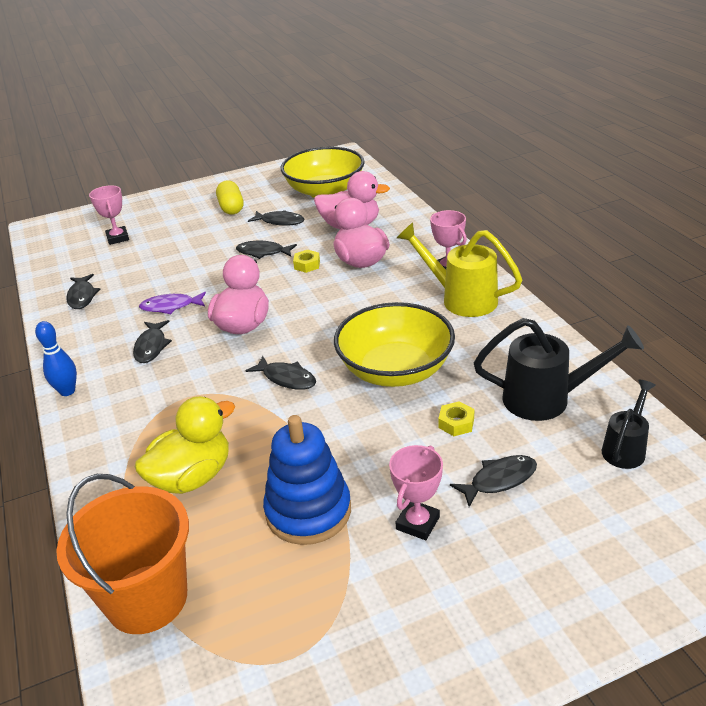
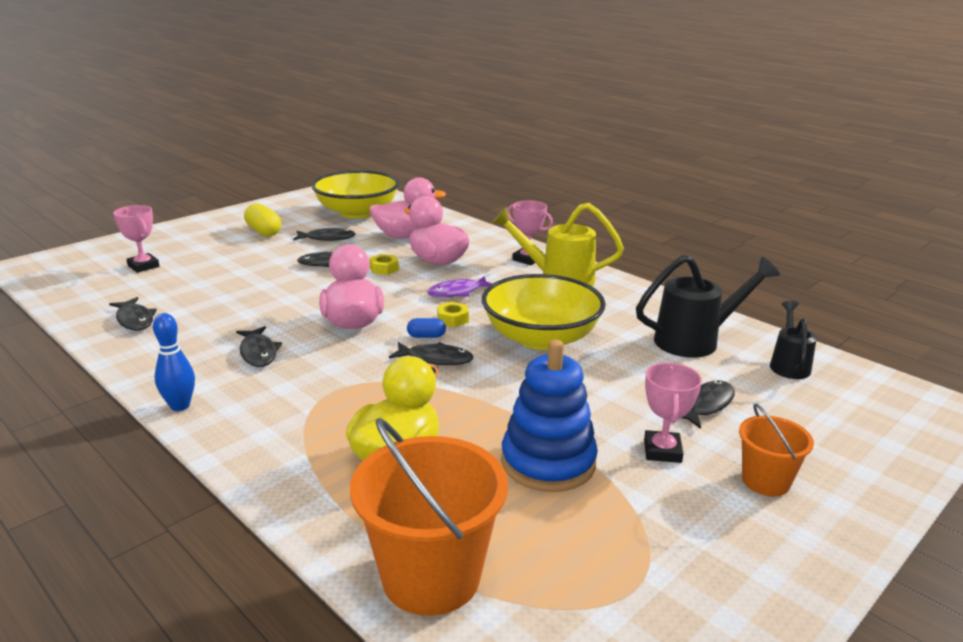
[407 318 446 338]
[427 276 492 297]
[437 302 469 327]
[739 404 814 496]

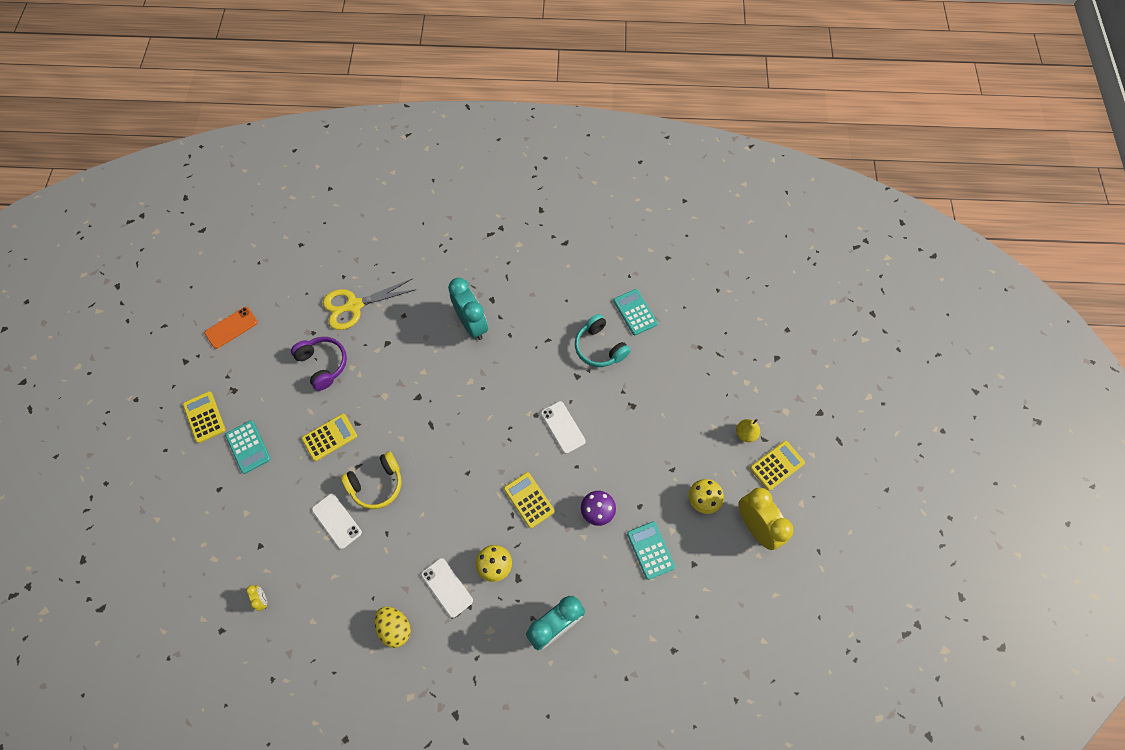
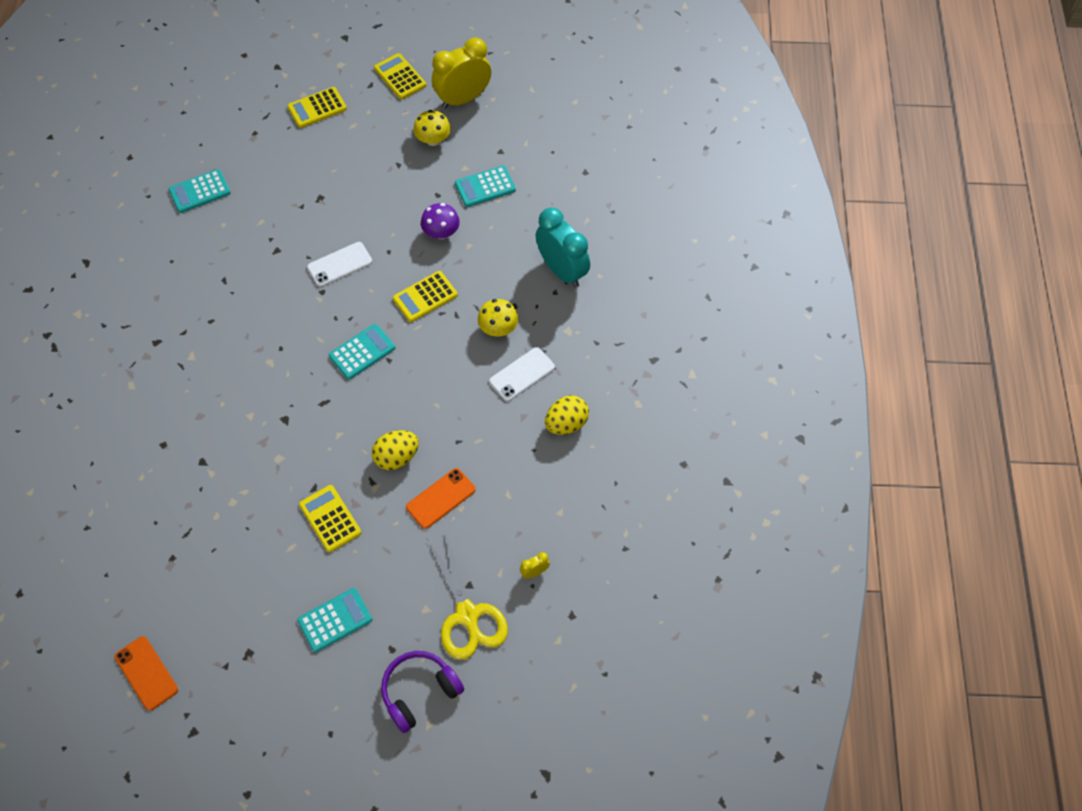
[287 87 347 128]
[329 324 395 379]
[372 430 419 470]
[381 651 464 733]
[406 468 475 529]
[426 530 508 660]
[448 278 488 340] (first image)
[575 314 631 367] (first image)
[736 419 760 442] (first image)

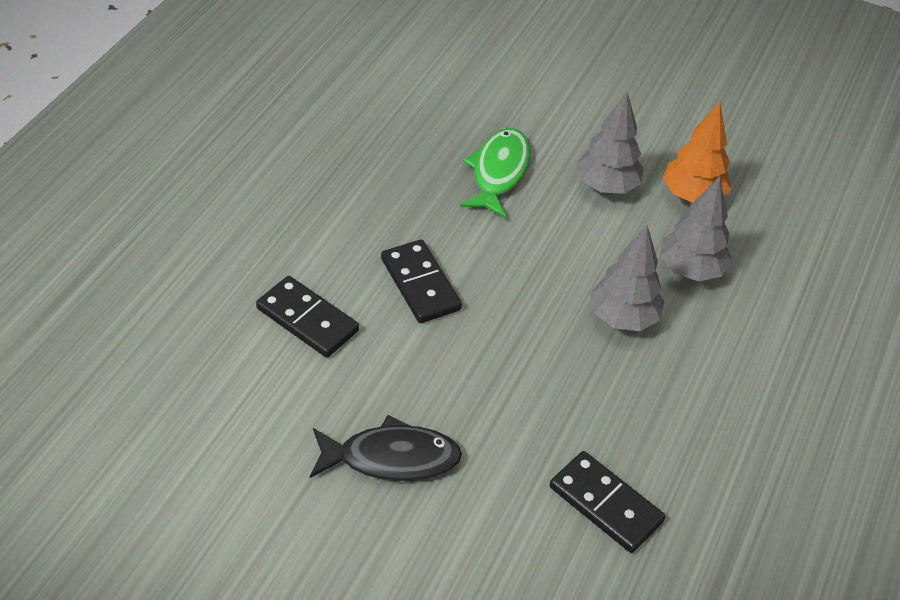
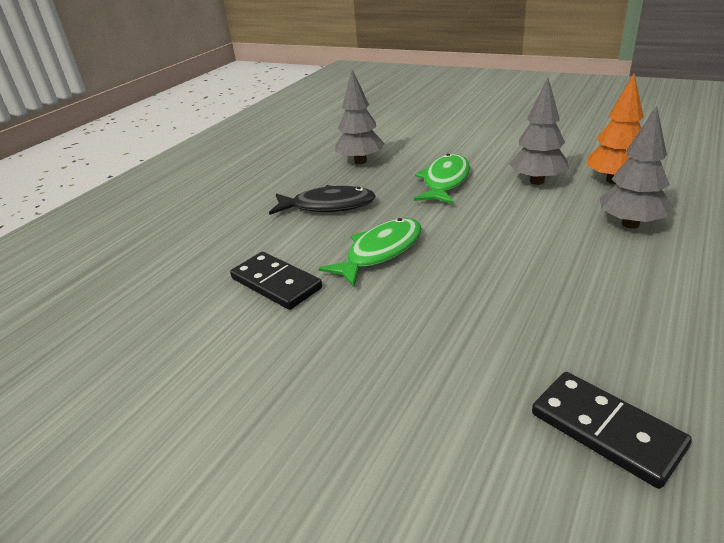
[269 185 376 215]
[319 218 422 287]
[335 70 385 164]

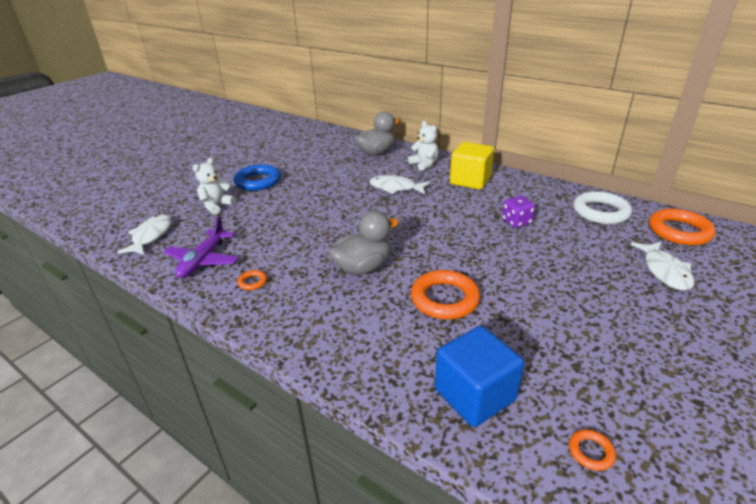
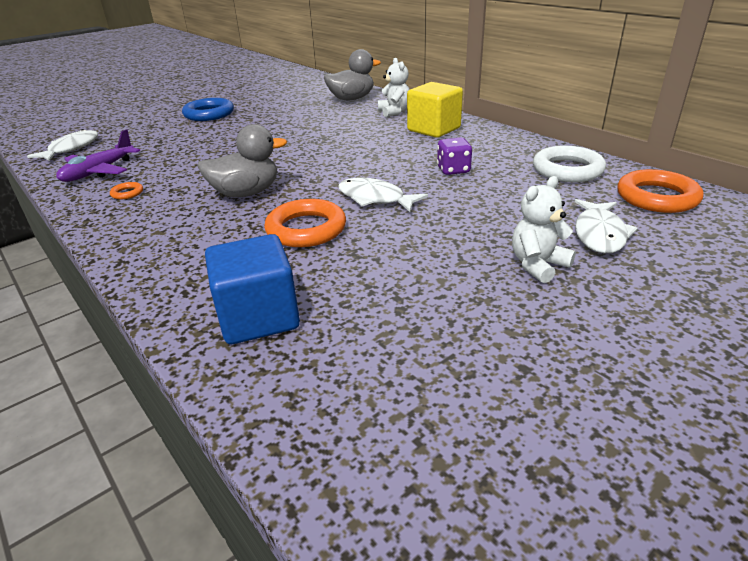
[338 177 428 212]
[512 176 576 283]
[569 429 616 471] (first image)

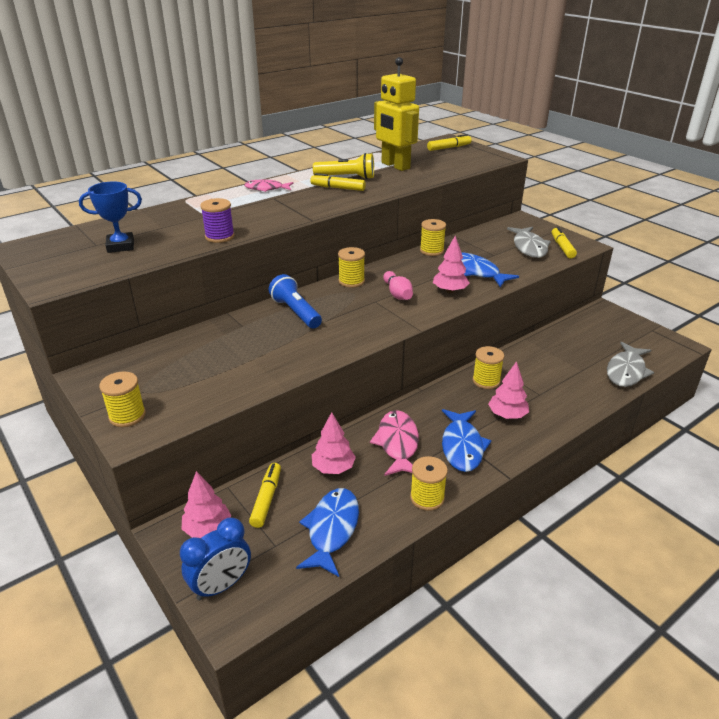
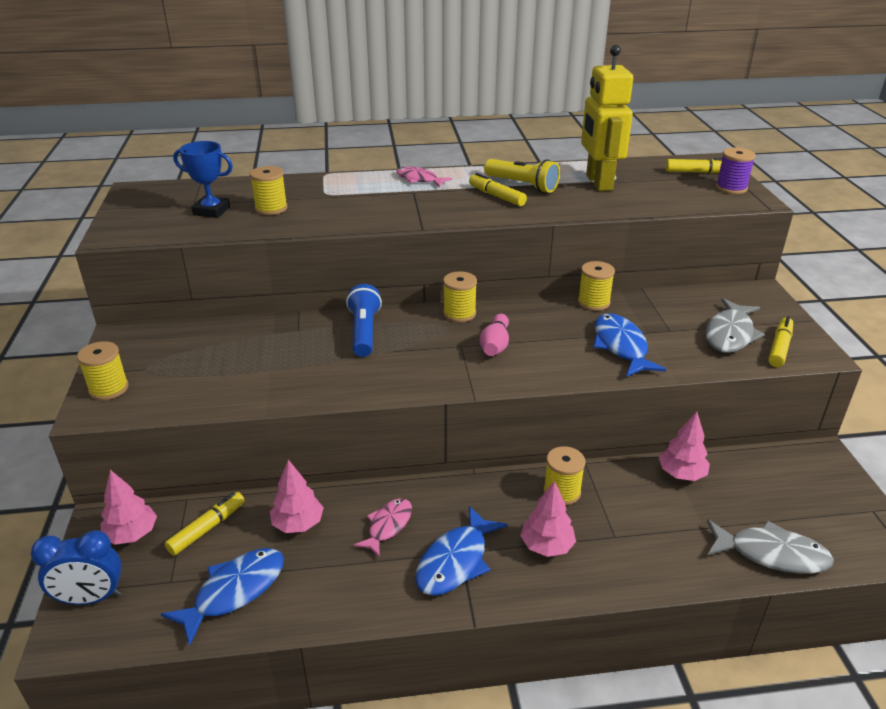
[250 166 288 215]
[353 498 412 557]
[659 411 710 481]
[707 519 834 574]
[716 147 756 194]

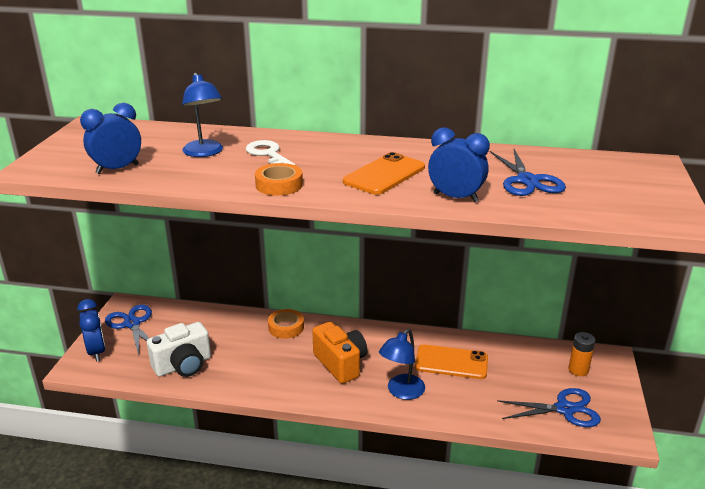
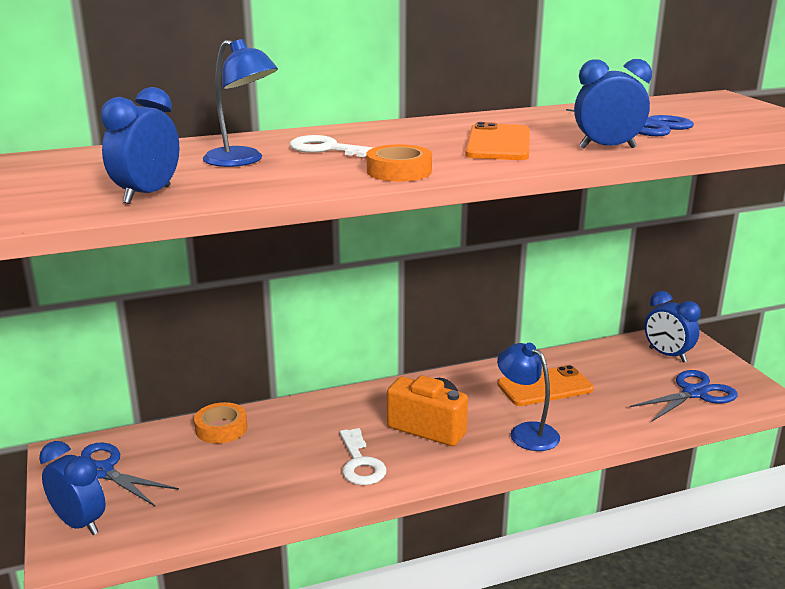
[194 402 247 444]
[339 428 386 485]
[497 343 560 451]
[645 291 701 363]
[147 322 211 377] (first image)

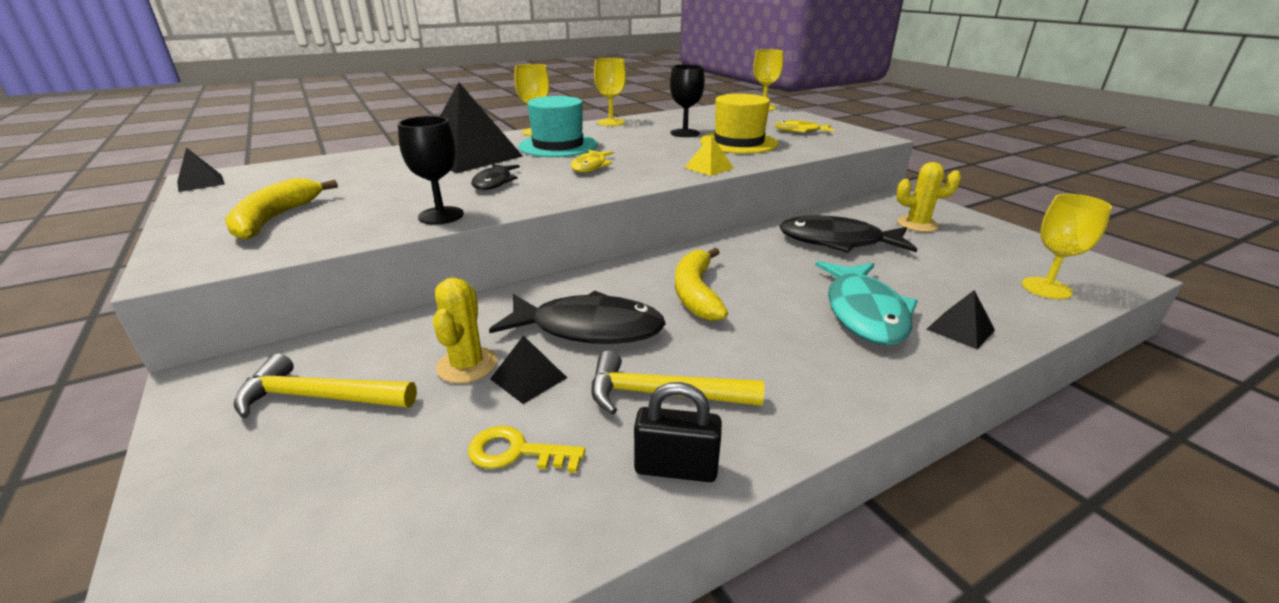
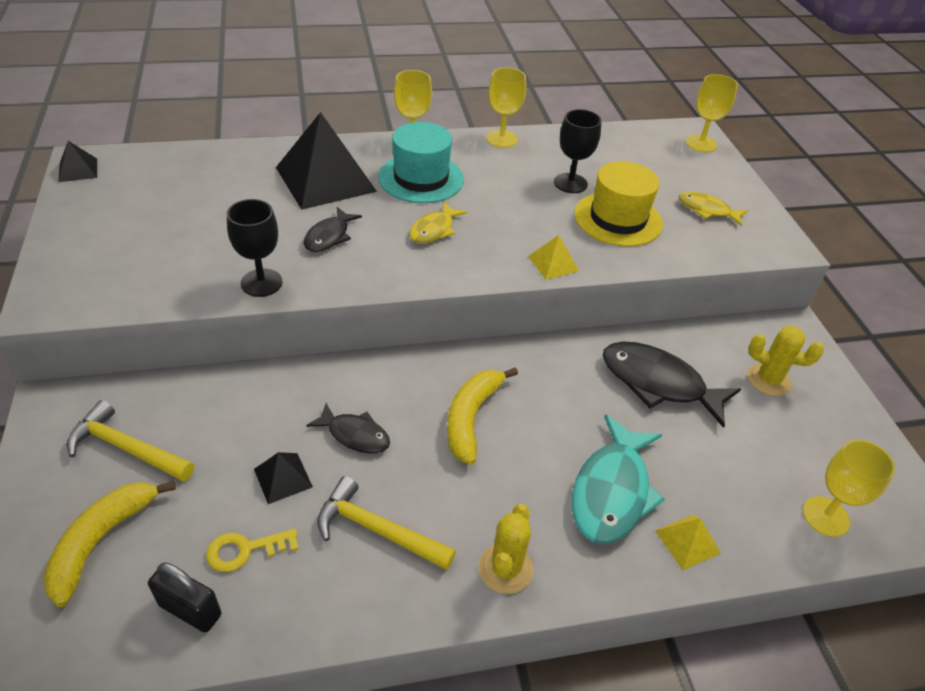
[43 481 176 607]
[148 562 221 633]
[206 529 299 572]
[306 403 390 453]
[478 504 534 594]
[655 515 721 570]

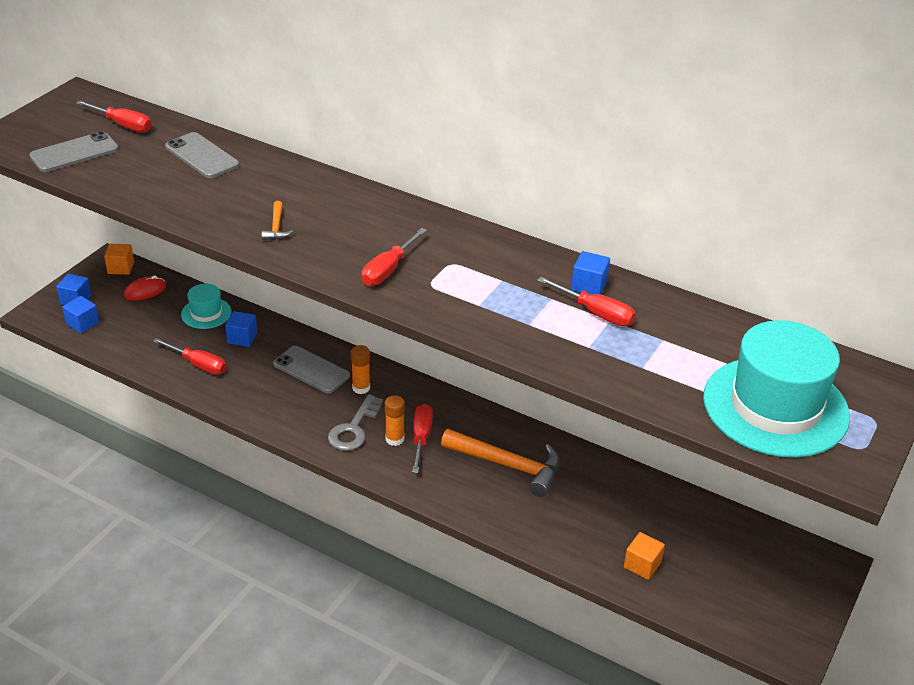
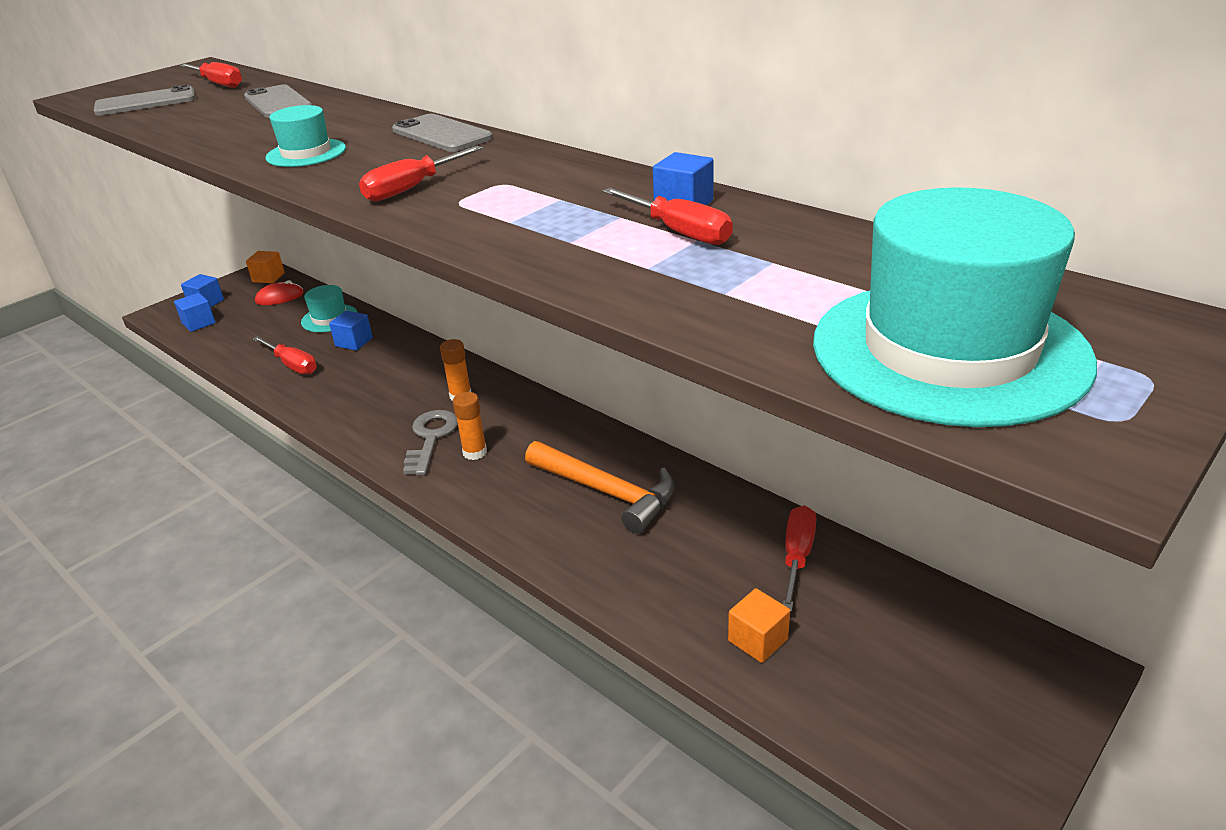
[265 105 346 167]
[392 114 493 152]
[403 410 458 475]
[783 505 816 612]

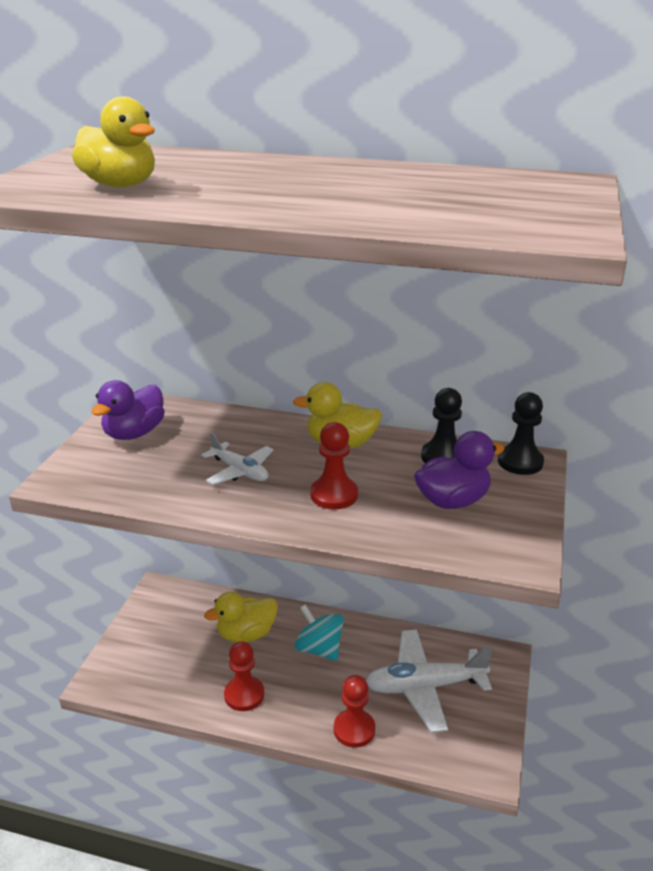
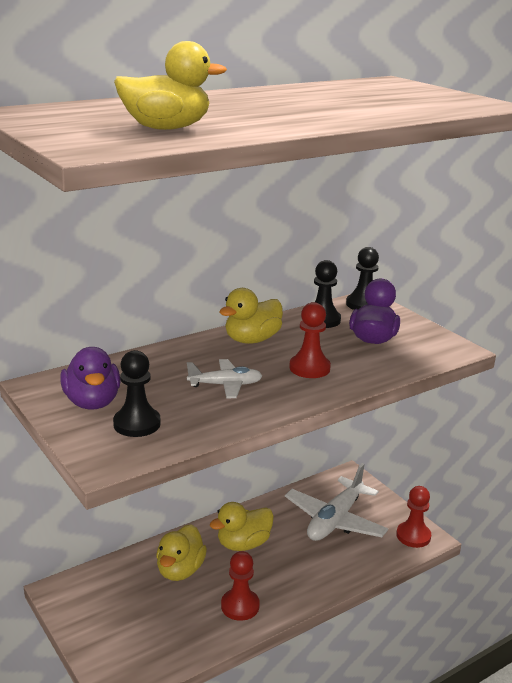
[113 350 161 437]
[210 502 274 551]
[396 486 431 548]

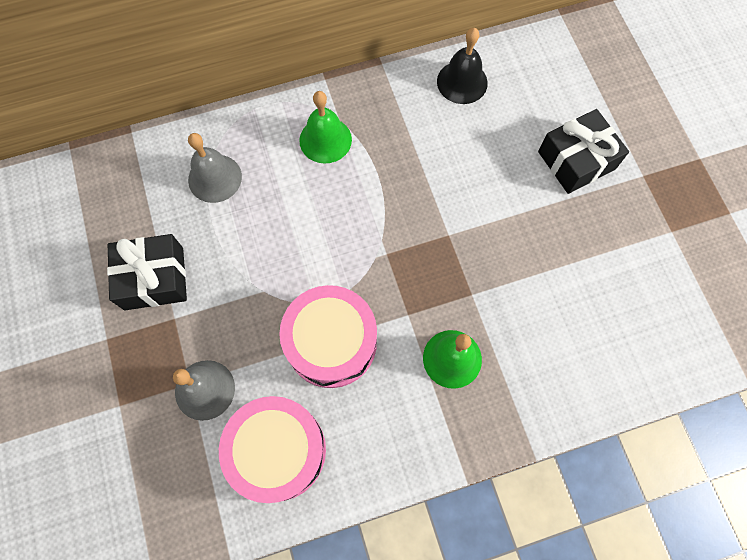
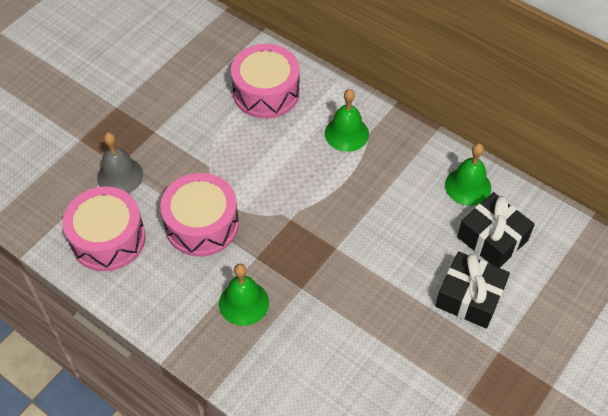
[231 44 300 119]
[445 143 491 206]
[457 192 535 268]

